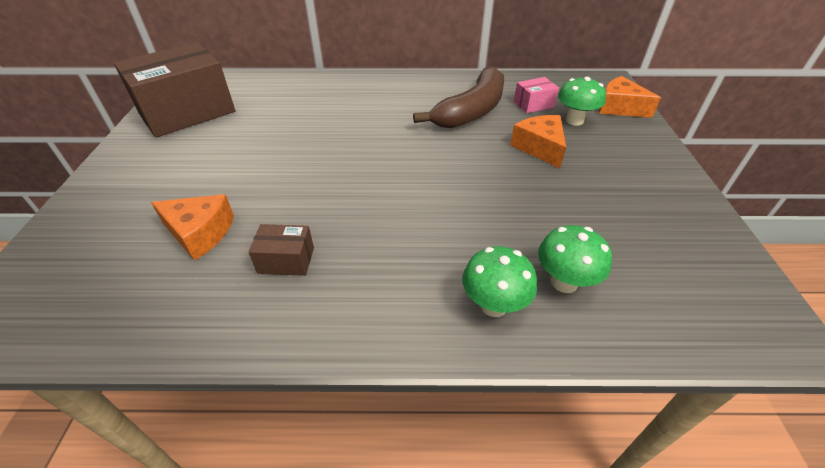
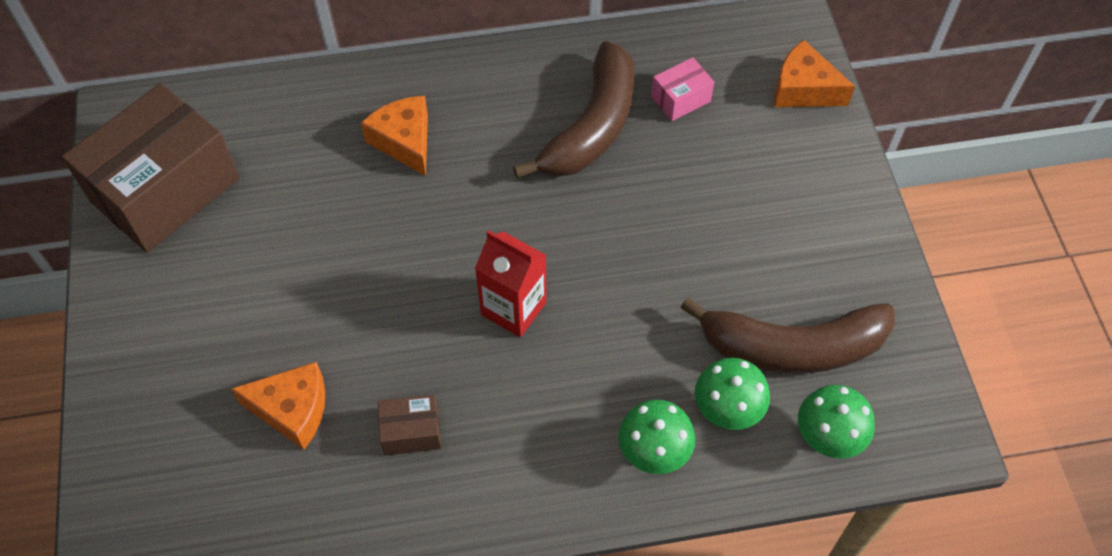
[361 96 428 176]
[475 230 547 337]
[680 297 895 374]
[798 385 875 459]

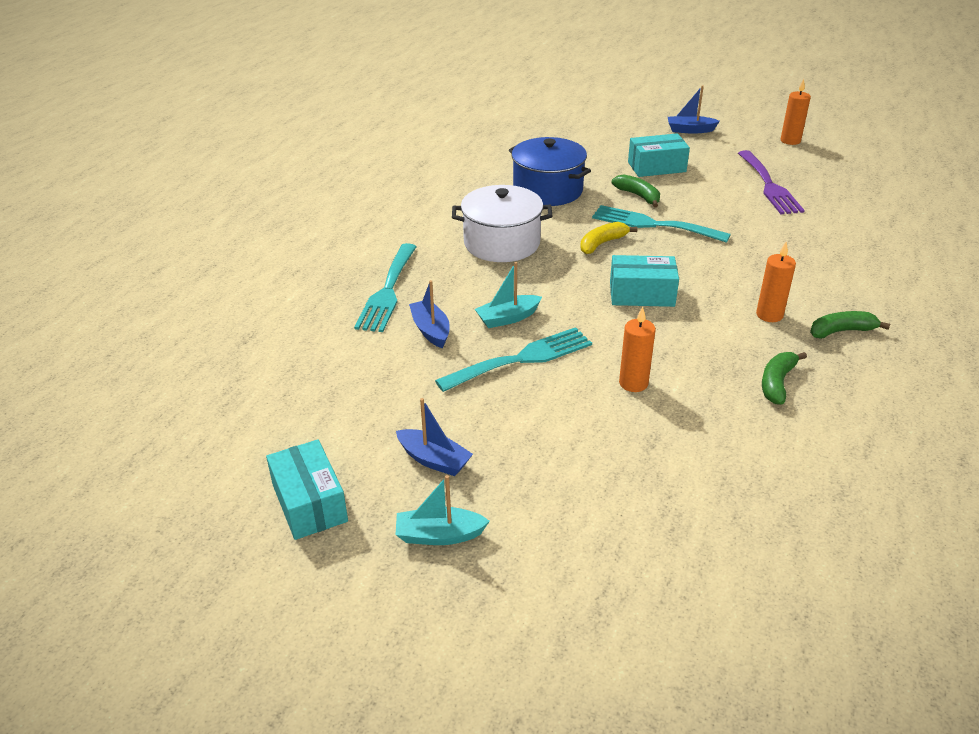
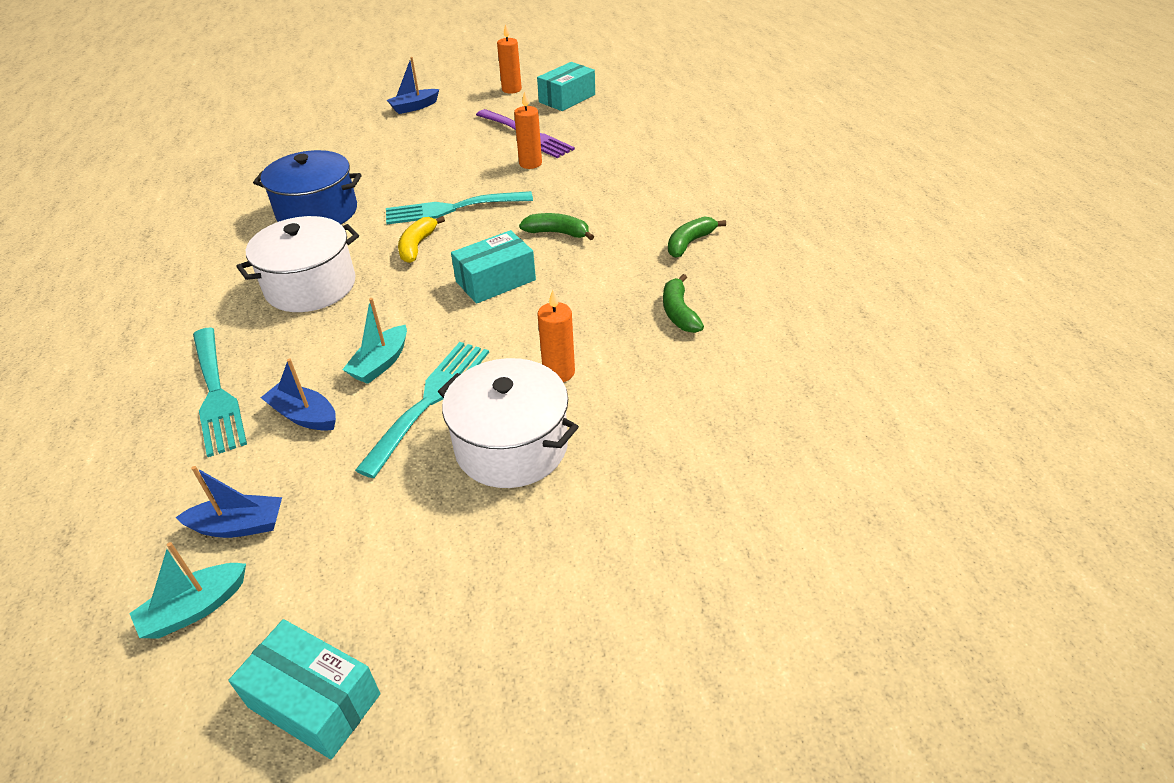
[129 542 246 639]
[176 466 282 538]
[438 358 579 488]
[514 91 542 169]
[519 213 594 240]
[537 62 595 111]

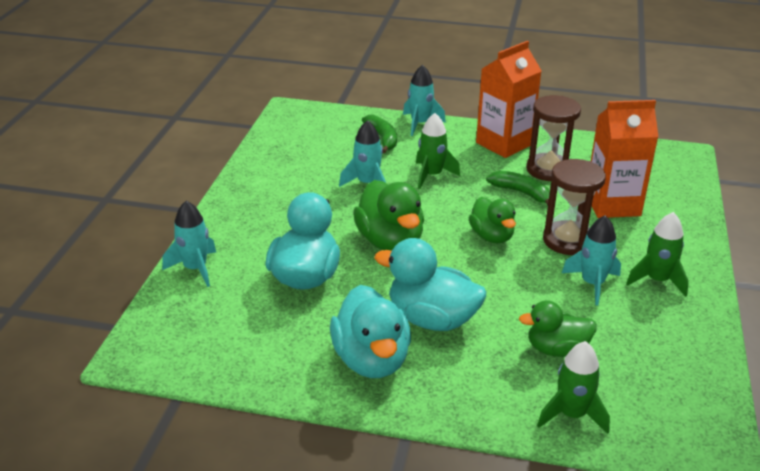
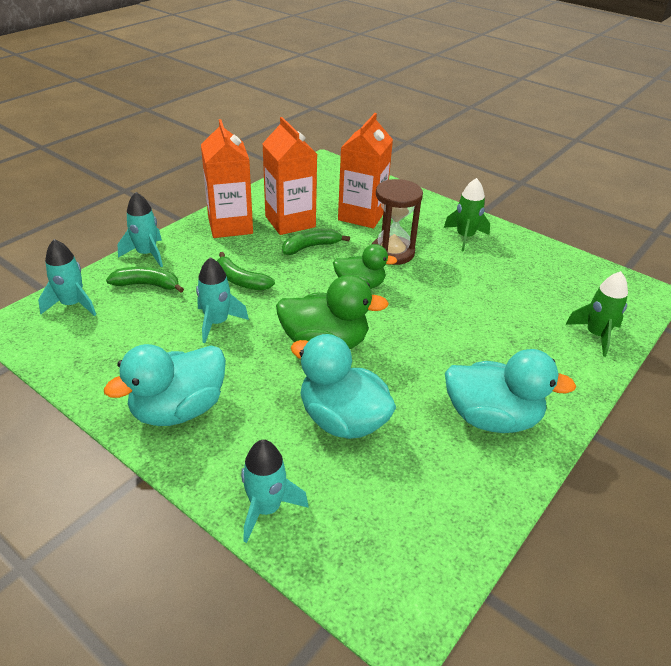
[38 239 96 316]
[104 344 226 426]
[217 252 275 291]
[262 117 317 235]
[519 300 597 357] (first image)

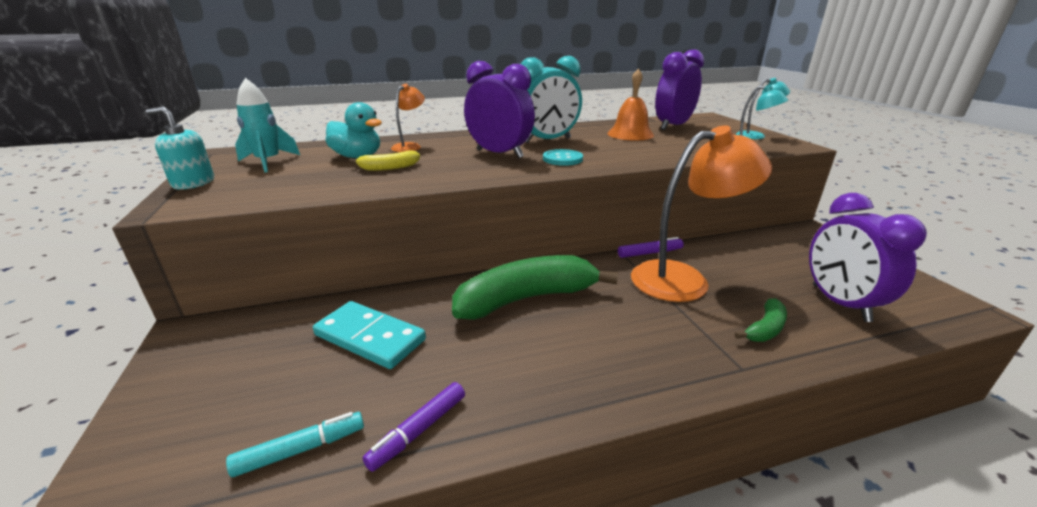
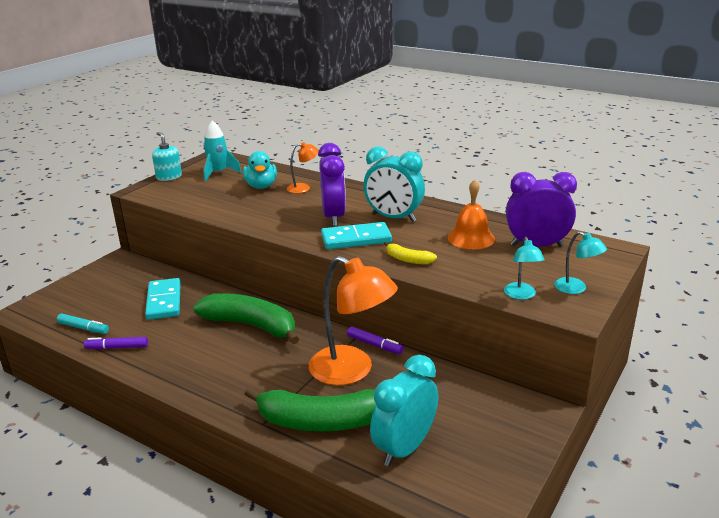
[245 387 376 431]
[321 222 392 249]
[370 355 438 467]
[384 242 437 264]

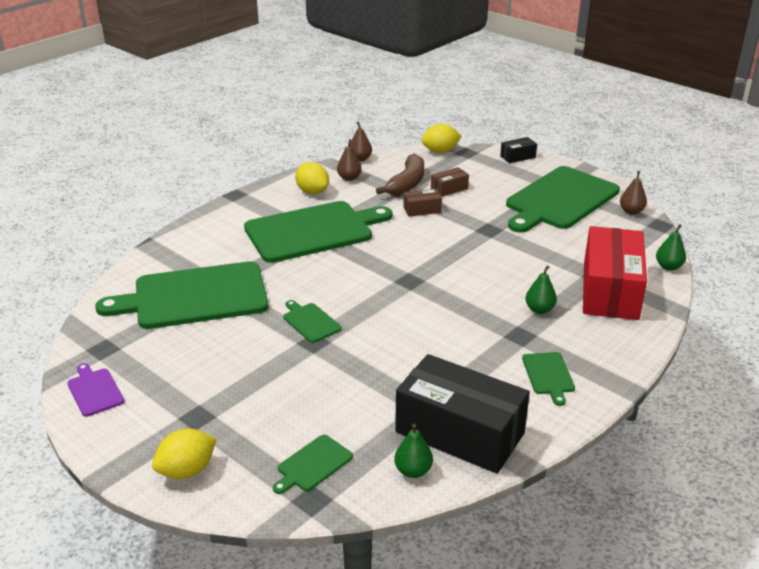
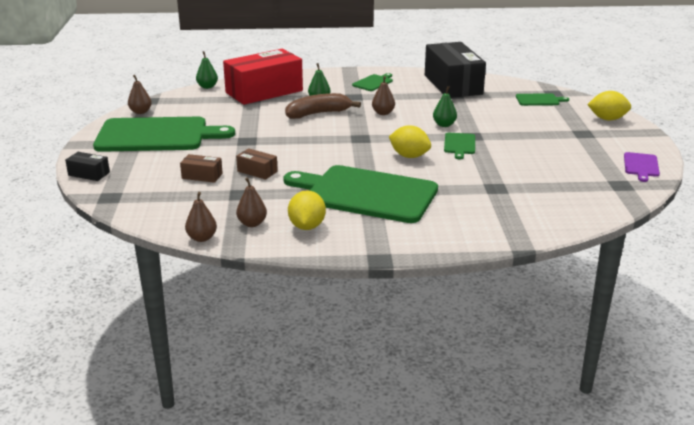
[285 93 361 119]
[372 76 395 115]
[389 125 431 158]
[433 86 457 127]
[95 261 268 329] (first image)

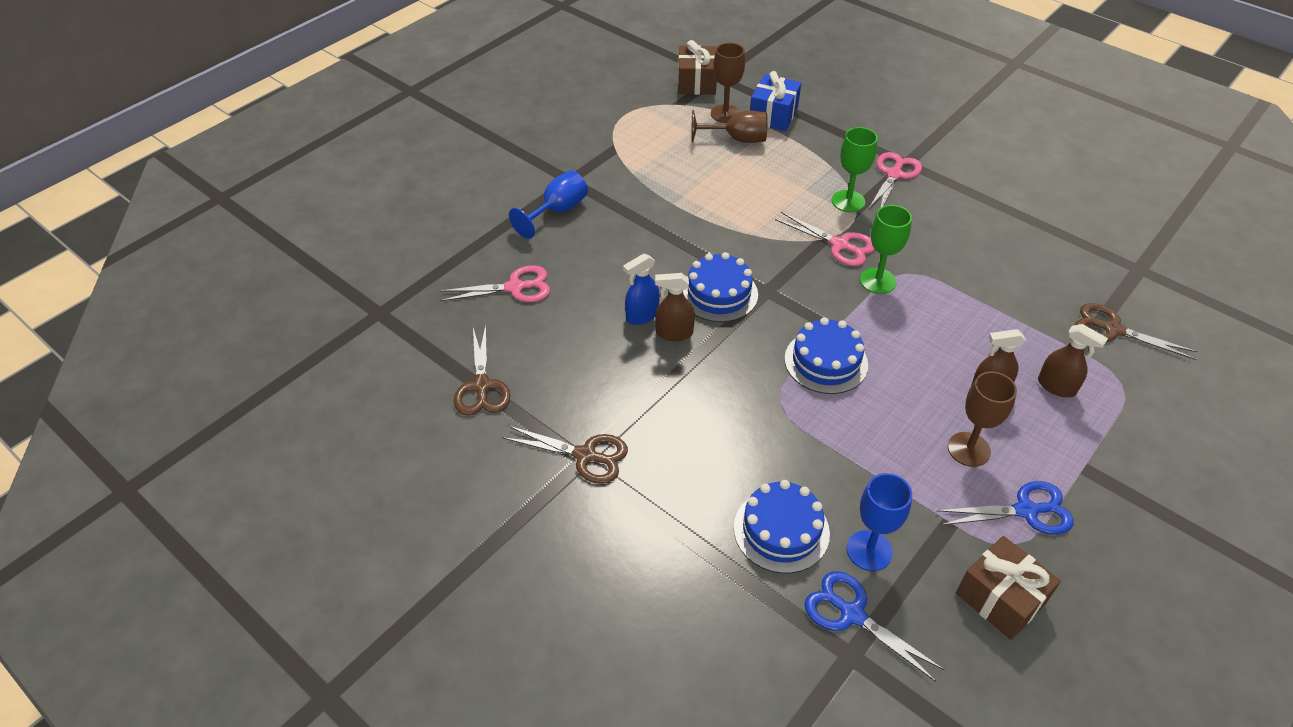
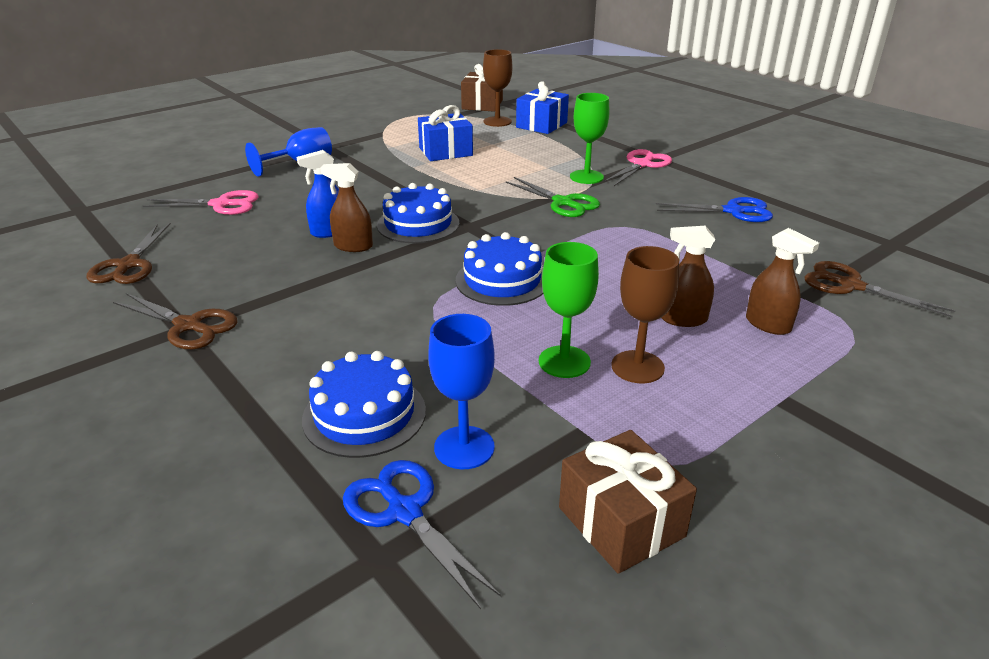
[418 105 473 161]
[506 177 600 217]
[539 242 599 378]
[656 197 773 222]
[691 110 768 143] (first image)

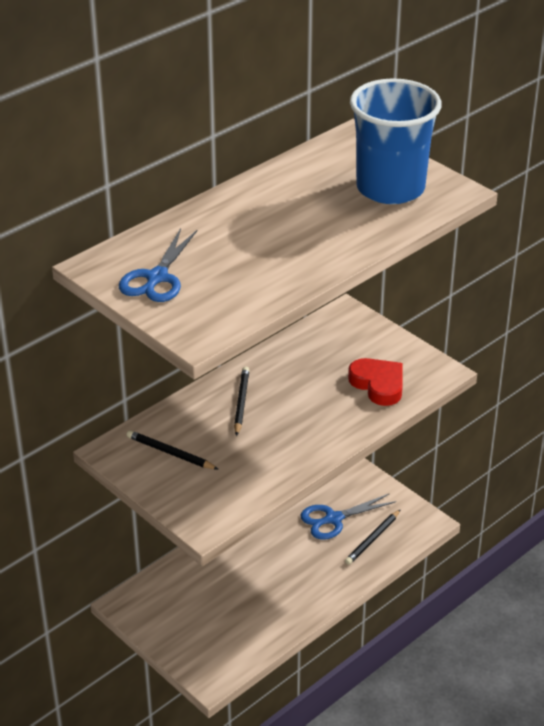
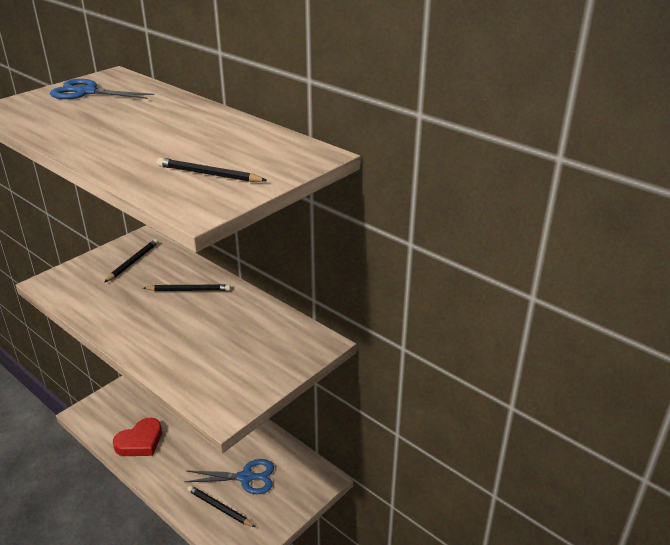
[113 418 162 456]
[157 158 267 182]
[185 459 274 494]

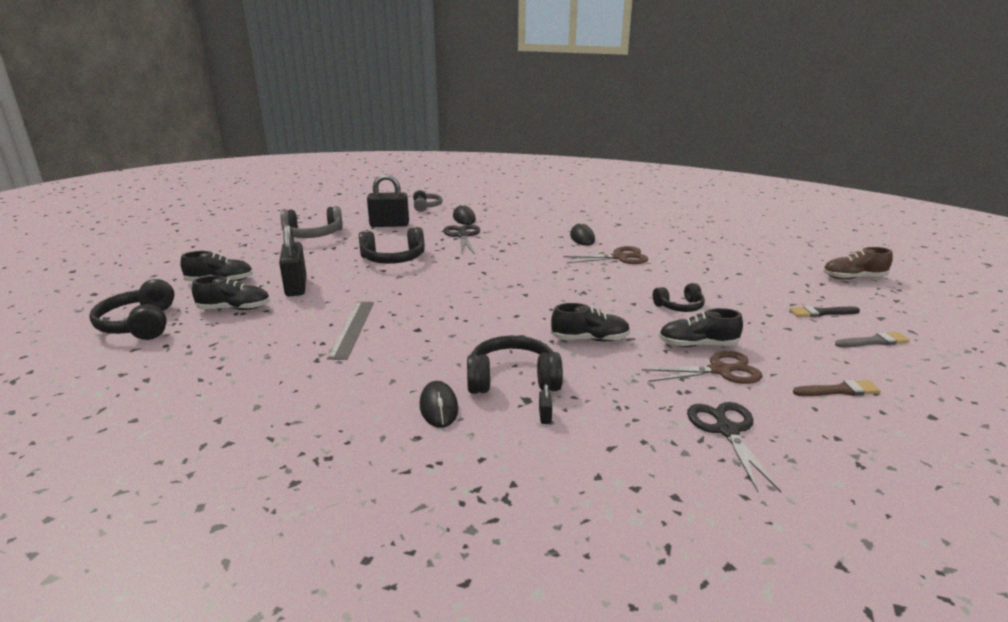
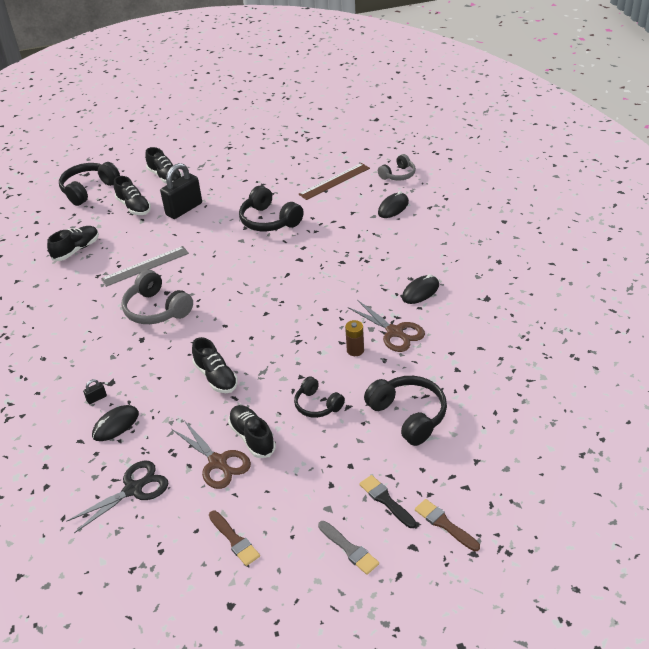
[47 226 99 261]
[92 405 139 441]
[122 270 193 324]
[298 163 370 200]
[345 320 364 356]
[364 376 447 446]
[415 499 480 551]
[443 225 480 254] (first image)
[823 247 893 279] (first image)

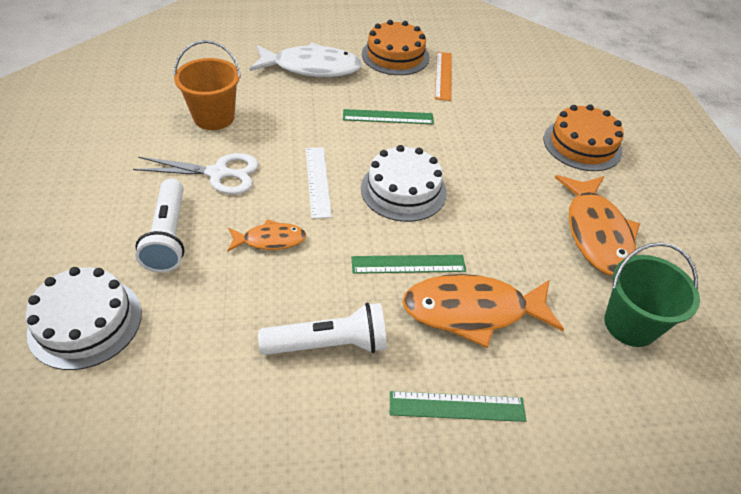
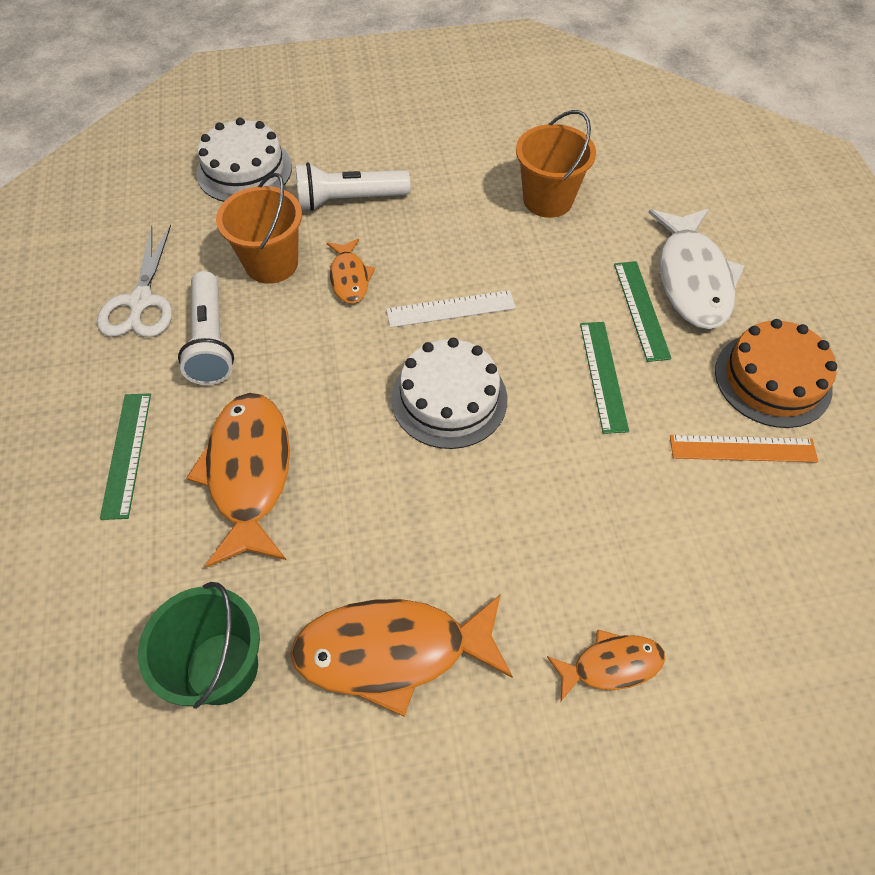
[97 224 172 337]
[216 173 302 284]
[547 629 665 701]
[614 261 672 362]

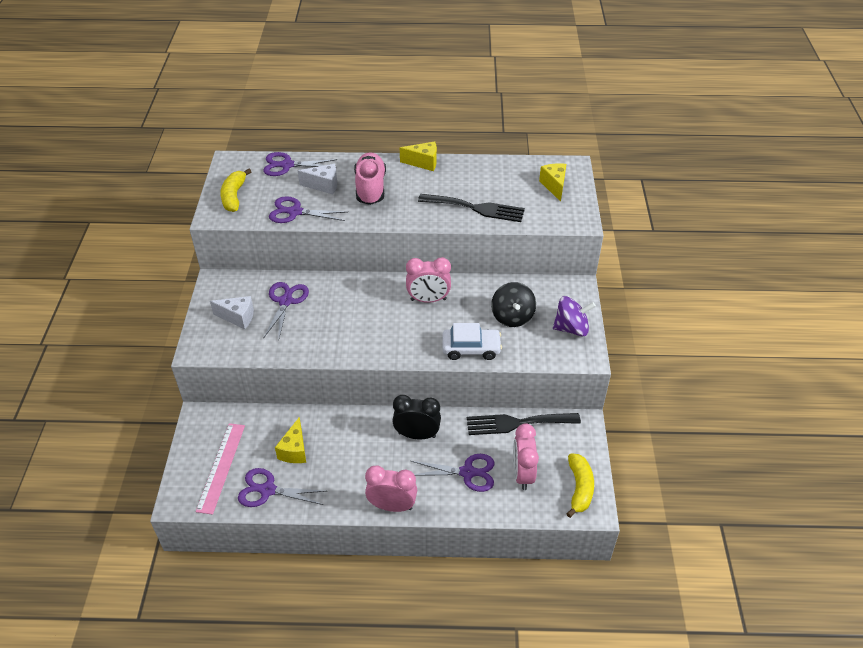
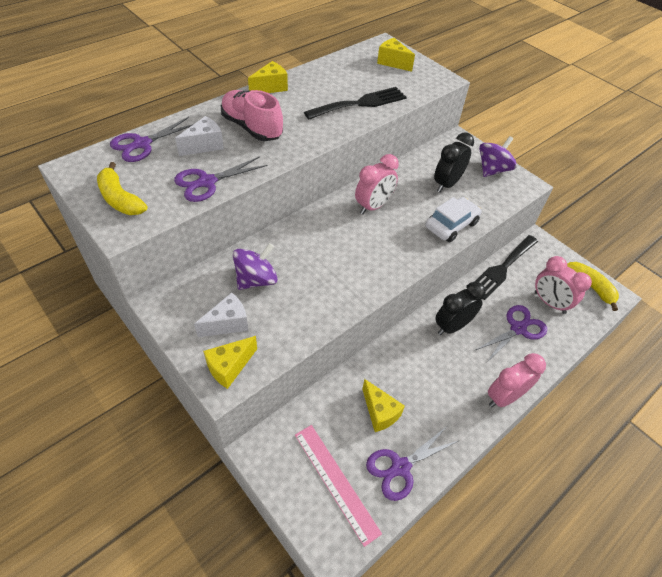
[203 336 257 389]
[233 243 278 290]
[434 132 474 192]

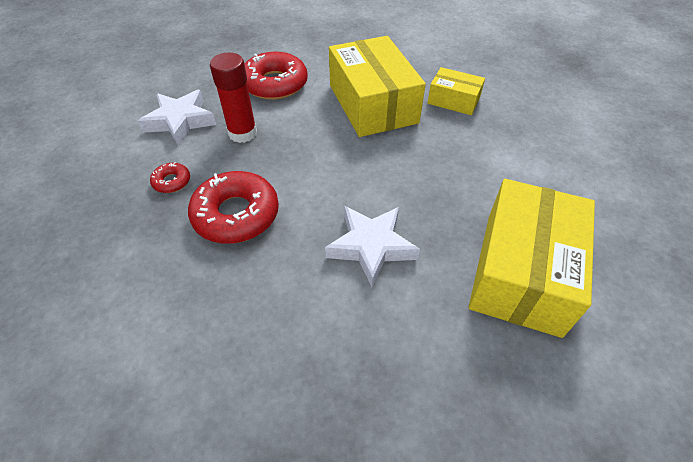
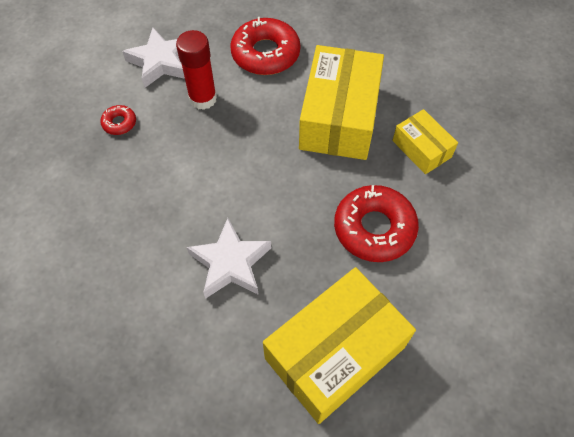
[334 185 419 262]

